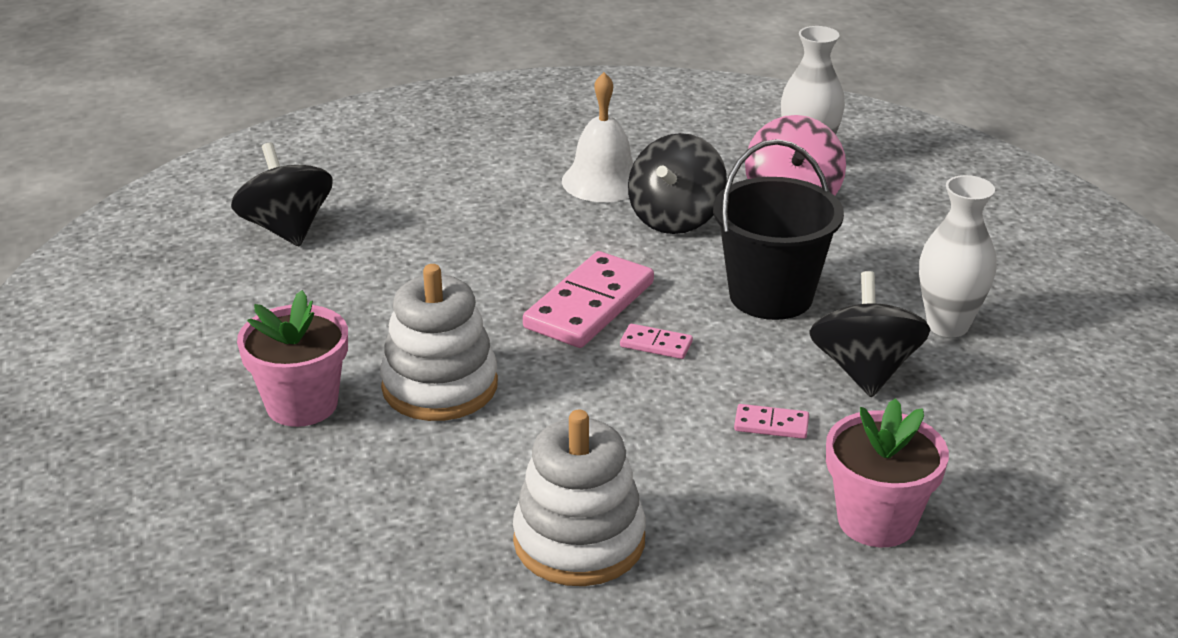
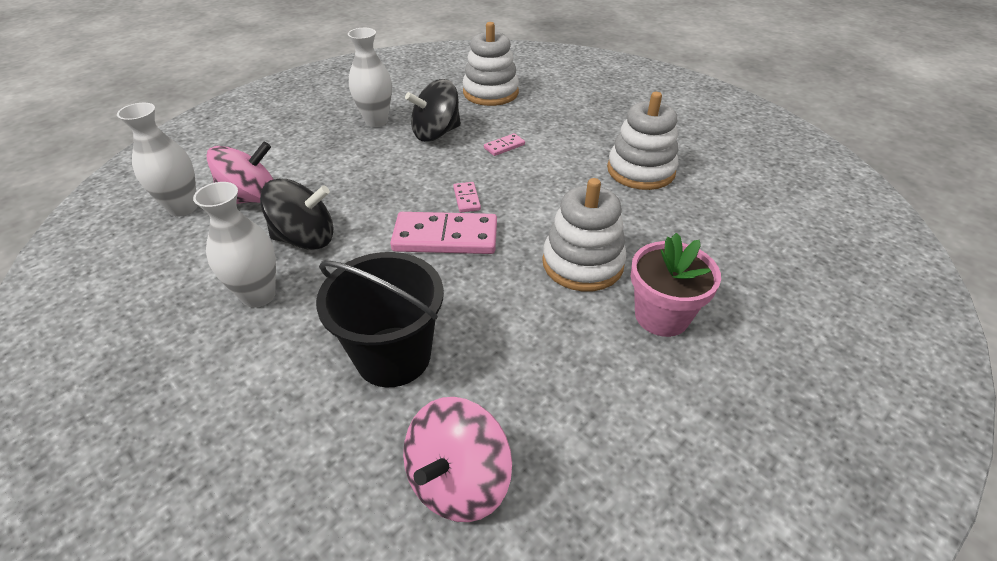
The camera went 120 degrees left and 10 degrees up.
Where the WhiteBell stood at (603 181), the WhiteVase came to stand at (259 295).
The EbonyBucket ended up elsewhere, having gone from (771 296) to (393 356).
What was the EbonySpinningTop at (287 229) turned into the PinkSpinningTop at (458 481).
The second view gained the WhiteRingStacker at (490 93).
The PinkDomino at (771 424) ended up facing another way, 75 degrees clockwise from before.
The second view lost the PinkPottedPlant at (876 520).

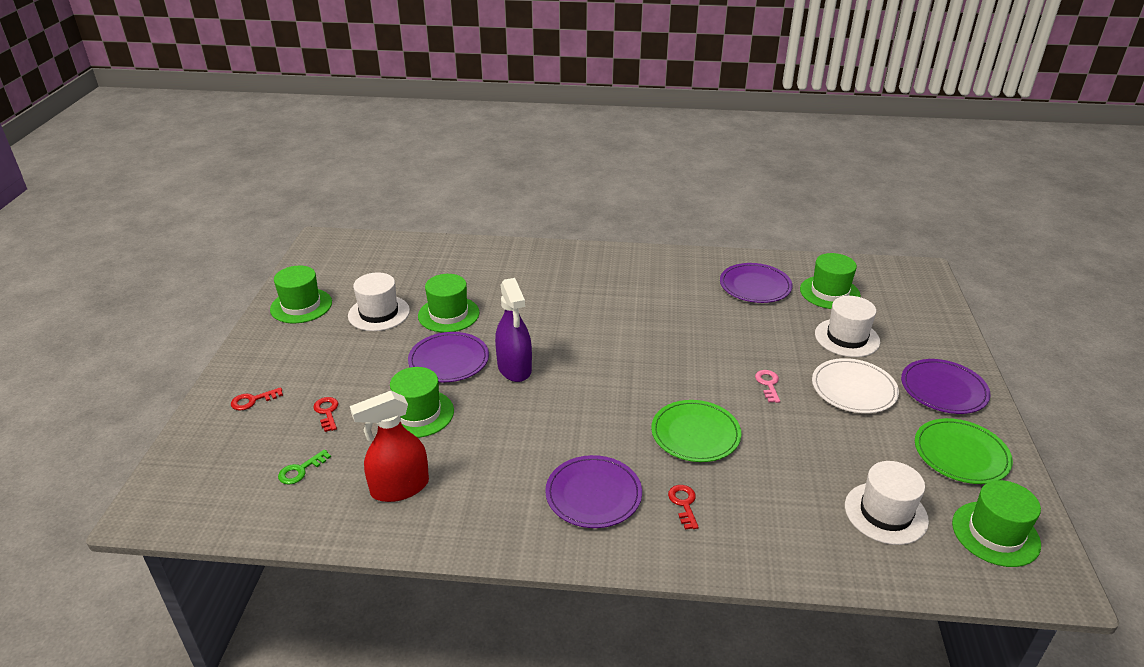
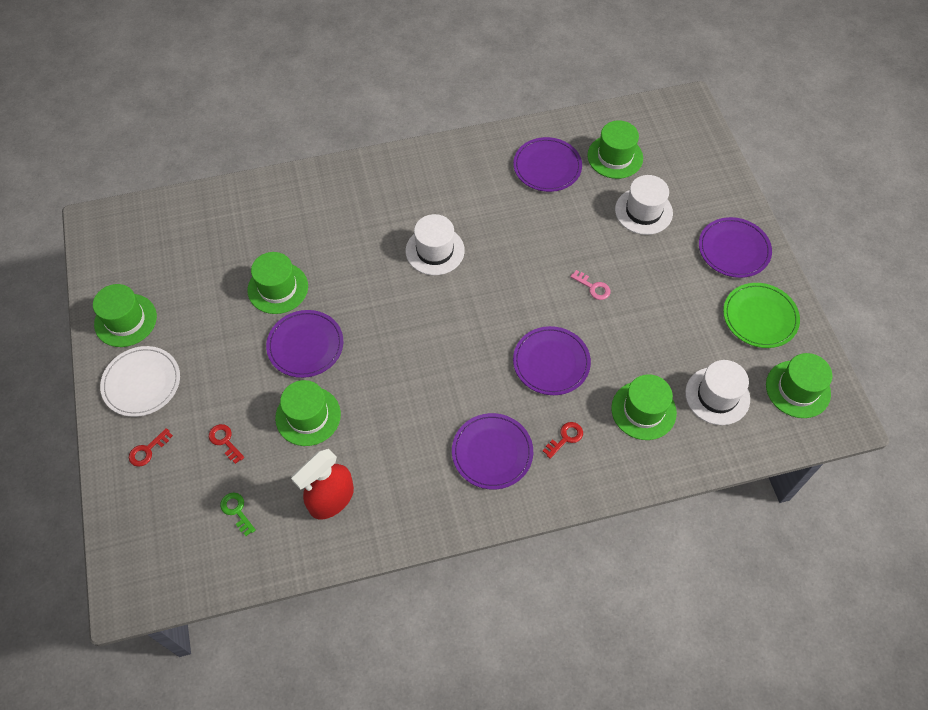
The camera went 20 degrees left and 25 degrees up.
The WhiteFlatDish ended up elsewhere, having gone from (853 389) to (141 383).
The GreenKey at (300 470) ended up facing another way, 120 degrees clockwise from before.
The WhiteHat ended up elsewhere, having gone from (379 313) to (435 250).
What was the GreenFlatDish at (695 434) turned into the PurpleFlatDish at (551 362).
The RedKey at (683 504) ended up facing another way, 75 degrees clockwise from before.
The PinkKey at (768 384) ended up facing another way, 150 degrees clockwise from before.
The second view gained the GreenHat at (643 410).
The second view lost the PurpleSprayCleaner at (514 368).

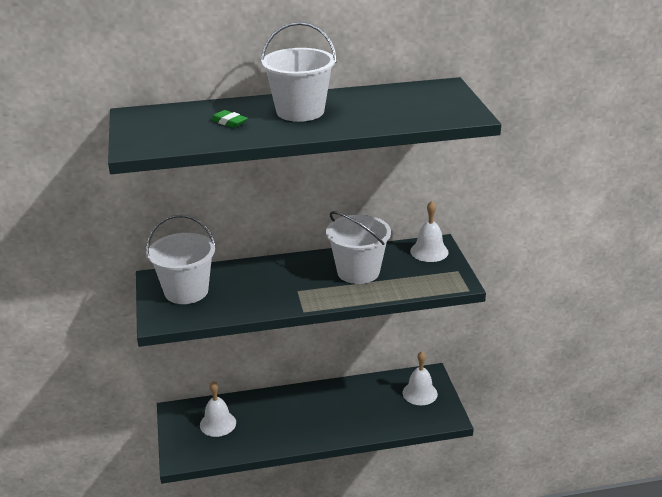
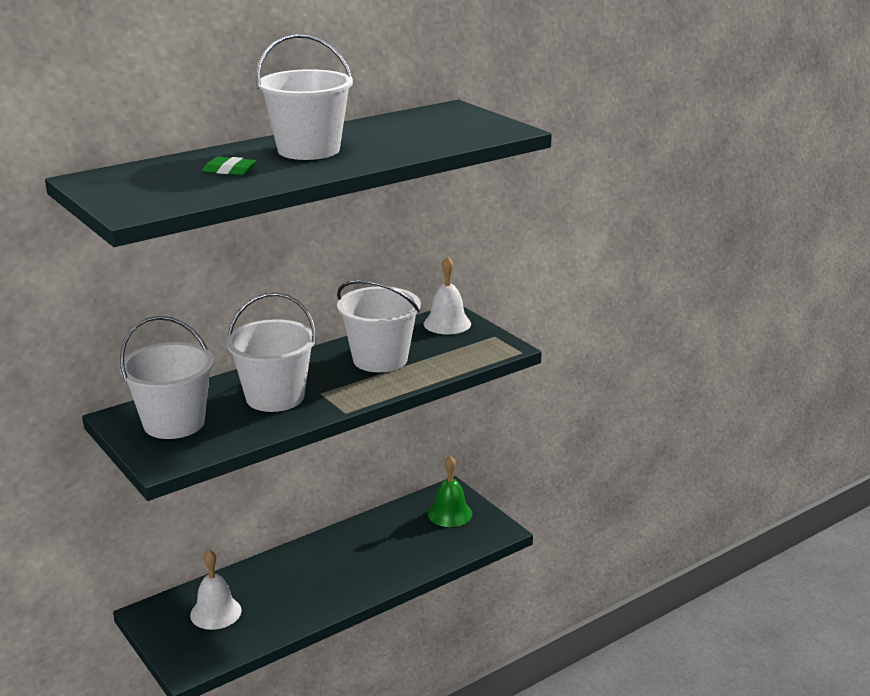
The camera went 25 degrees left and 5 degrees down.
The second view gained the WhiteBucket at (275 397).
What was the WhiteBell at (420 393) turned into the GreenBell at (450 513).

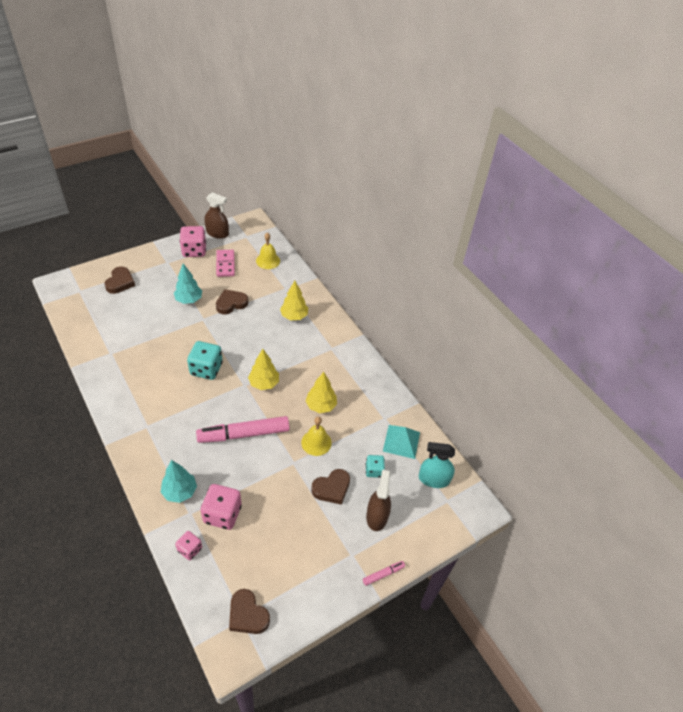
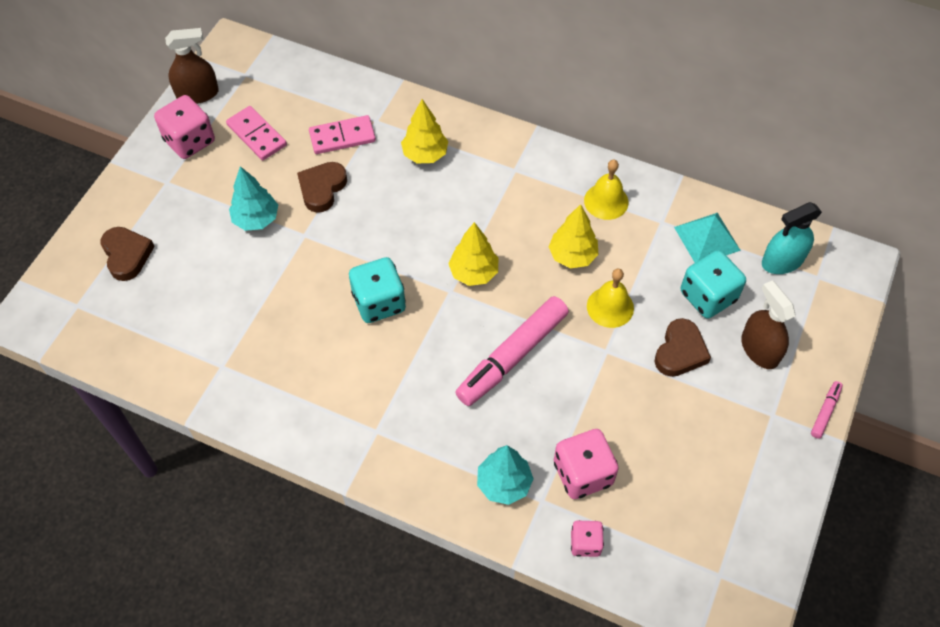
The camera went 30 degrees left and 10 degrees up.
The second view gained the PinkDomino at (342 137).
The BrightYellowBell ended up elsewhere, having gone from (268 260) to (606 201).
The size of the TealDie at (374 470) changed by a factor of 1.73.
The second view lost the RussetLoveHeart at (247 615).

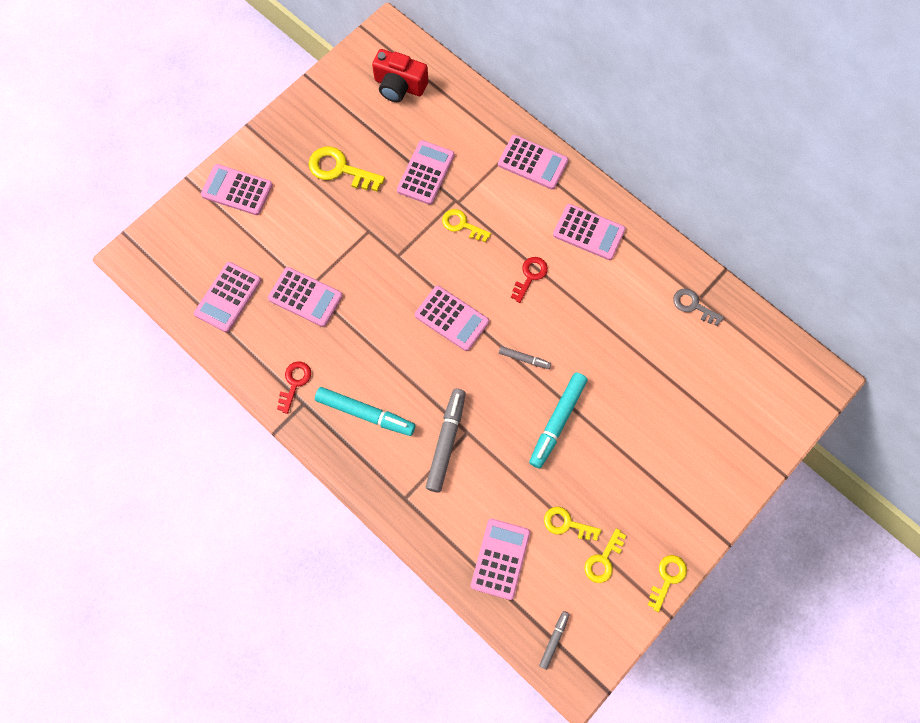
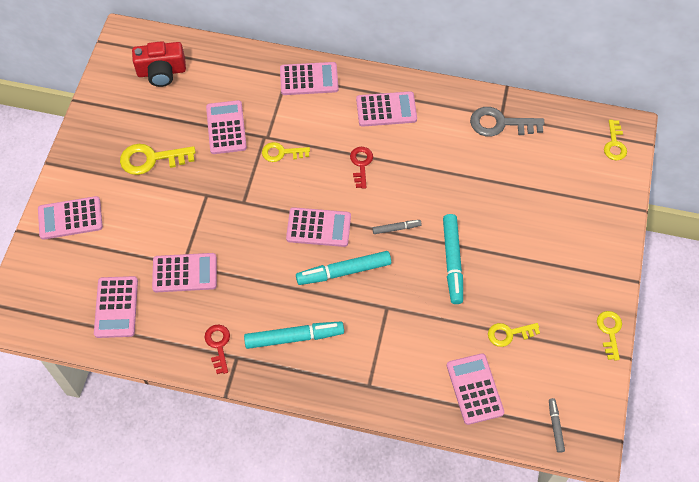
The camera went 30 degrees left and 10 degrees down.
The second view gained the TealMarkerPen at (343 271).
The size of the GrayKey at (693 306) changed by a factor of 1.56.
The BrightYellowKey ended up elsewhere, having gone from (603 560) to (614 144).
The second view lost the GrayMarkerPen at (446 441).

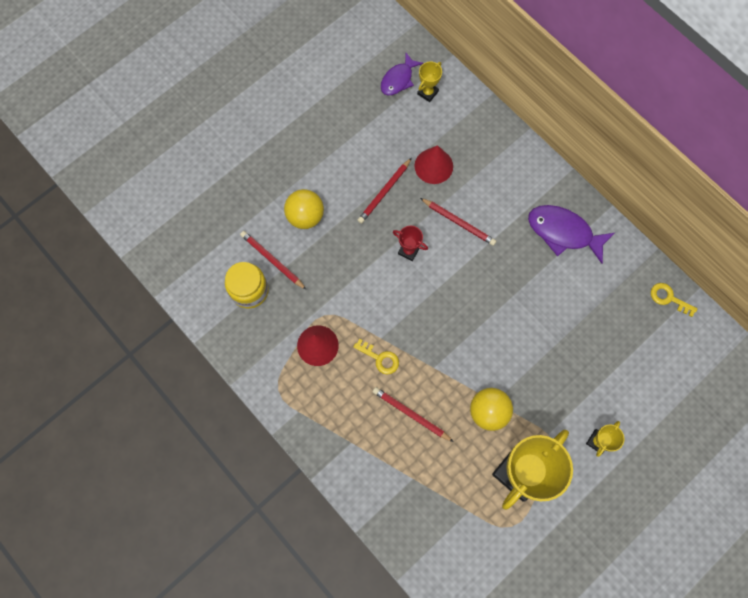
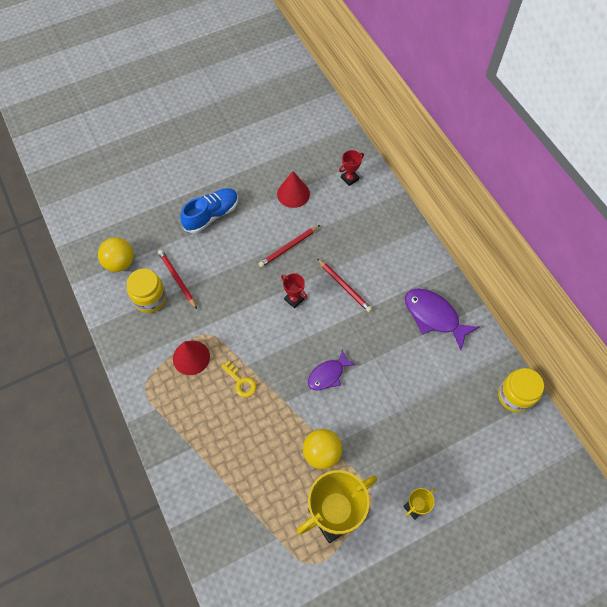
The camera went 15 degrees right and 10 degrees down.
The BrightYellowSphere ended up elsewhere, having gone from (305 216) to (120 263).
The second view gained the RoyalBlueShoe at (211 215).
The RedConeShape ended up elsewhere, having gone from (433 166) to (293 194).
The PurpleFishFigure ended up elsewhere, having gone from (398 79) to (328 375).
What was the BrightYellowAwardCup at (427 93) turned into the RedAwardCup at (349 178).
Where the BrightYellowKey stood at (668 298), the BrightYellowPreserveJar came to stand at (515 396).
The second view lost the RedLeadPencil at (411 414).

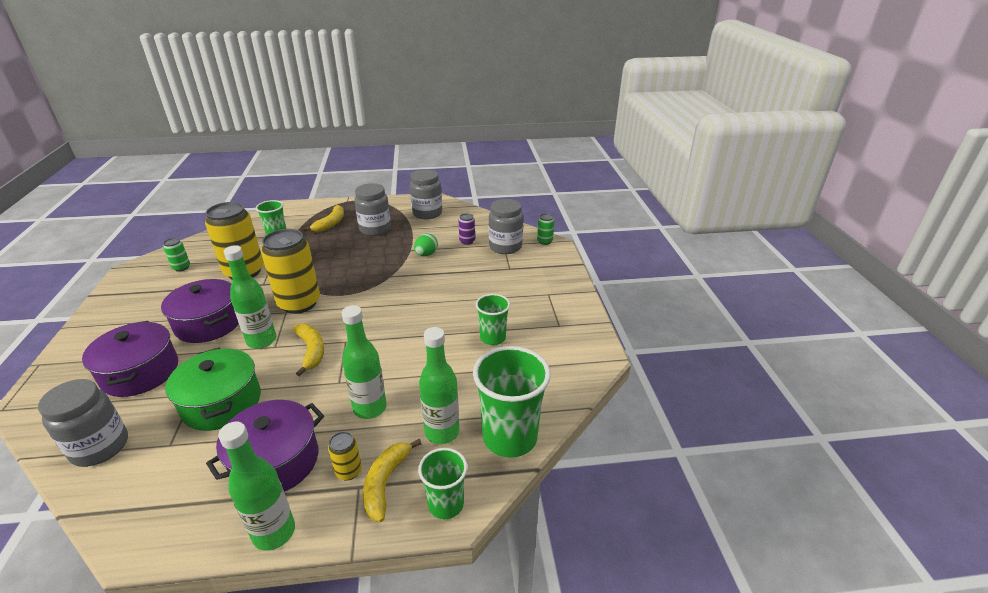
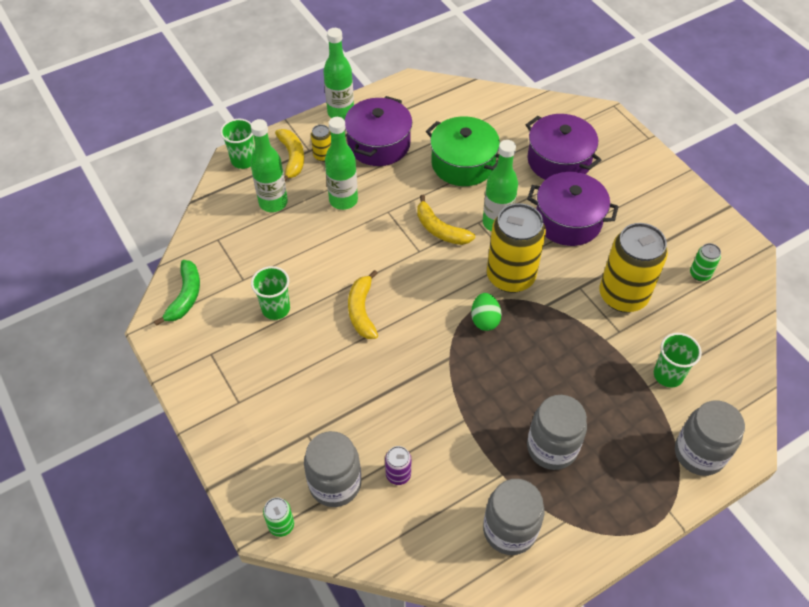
The camera went 155 degrees right and 20 degrees up.
The second view gained the GreenToyBanana at (185 296).
The BrightYellowToyBanana ended up elsewhere, having gone from (330 224) to (362 311).
The GreenEggShape ended up elsewhere, having gone from (426 254) to (484 320).
The GrayPreserveJar ended up elsewhere, having gone from (100 447) to (699 453).
The second view lost the GreenTumbler at (509 437).

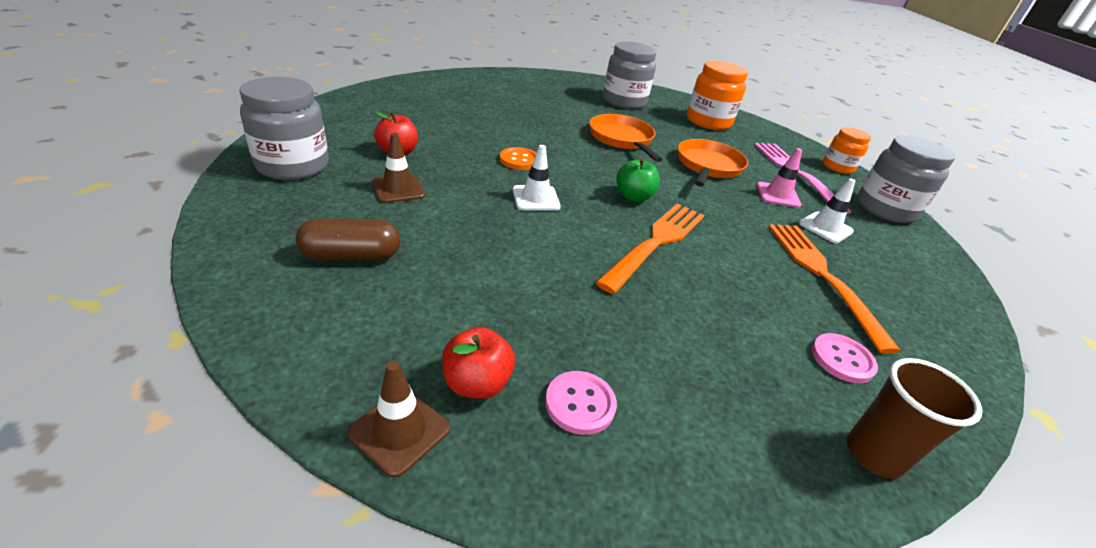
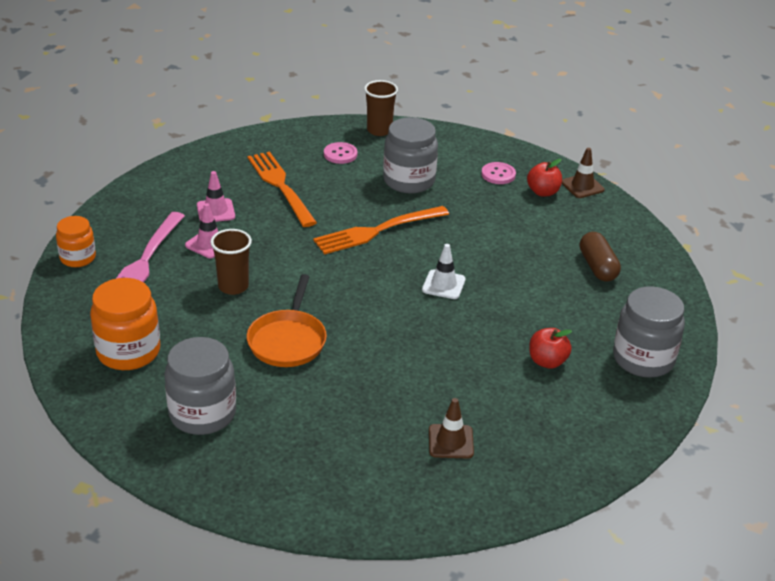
The camera went 150 degrees left and 0 degrees up.
What was the WhiteSafetyCone at (825 227) turned into the PinkSafetyCone at (215 211).
Where the OrangeColouredFryingPan stood at (708 166), the RussetTumbler came to stand at (233 286).
The OrangeColouredFork at (822 275) ended up facing another way, 135 degrees clockwise from before.
The GrayPreserveJar ended up elsewhere, having gone from (885 209) to (409 181).
The RussetSafetyCone ended up elsewhere, having gone from (398 189) to (451 441).
The RussetPill at (351 256) ended up facing another way, 60 degrees clockwise from before.
The second view lost the OrangeColouredButton at (519 160).
The second view lost the GreenApple at (633 197).

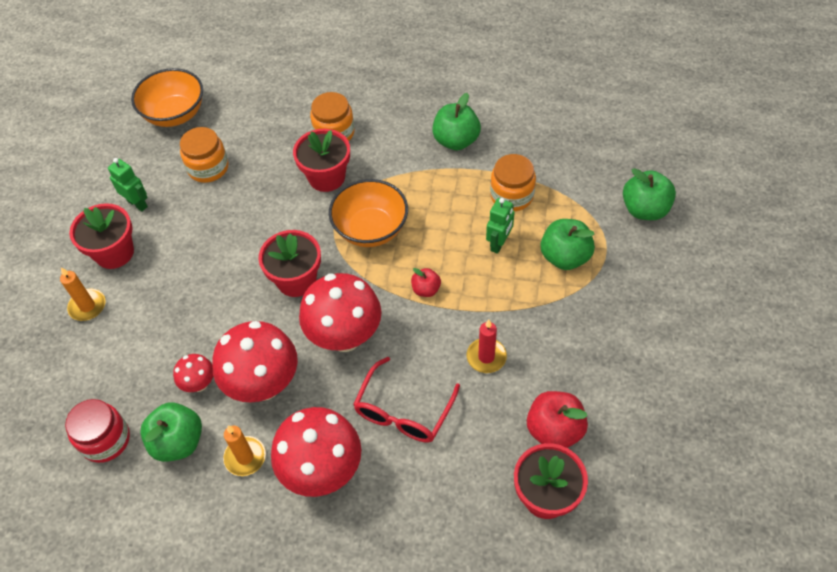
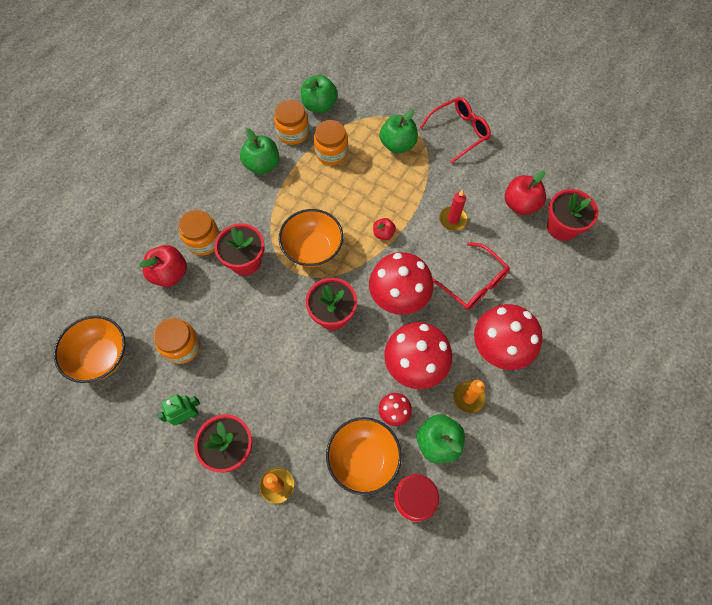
The camera went 70 degrees left and 10 degrees up.
The second view gained the RedApple at (170 274).
The second view gained the OrangeColouredPreserveJar at (293 132).
The GreenApple ended up elsewhere, having gone from (644 209) to (319 105).
The second view gained the OrangeColouredServingBowl at (363 459).
The second view gained the RedGlasses at (459 132).
The second view lost the GreenRobotFigure at (499 243).

